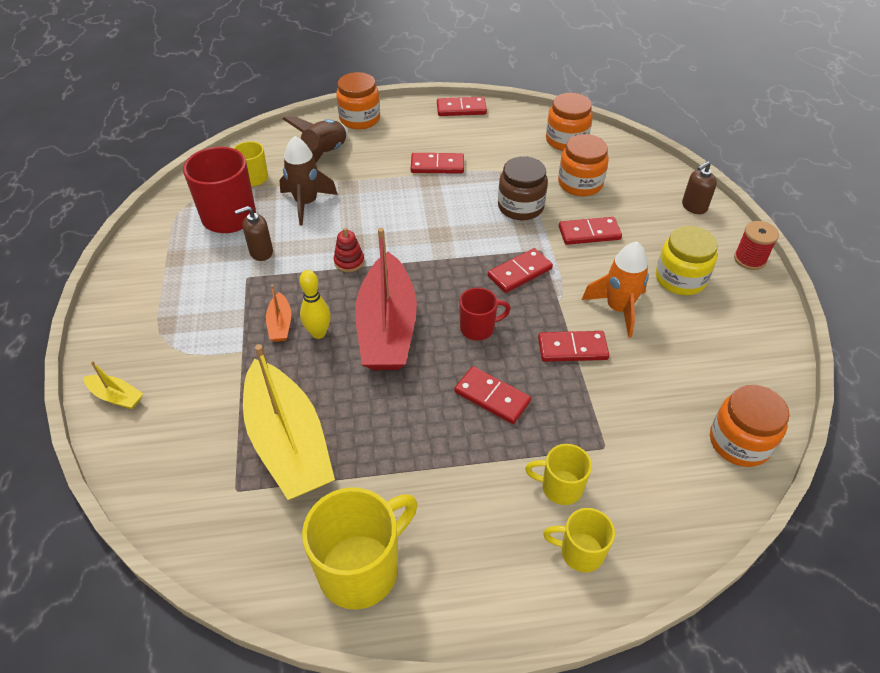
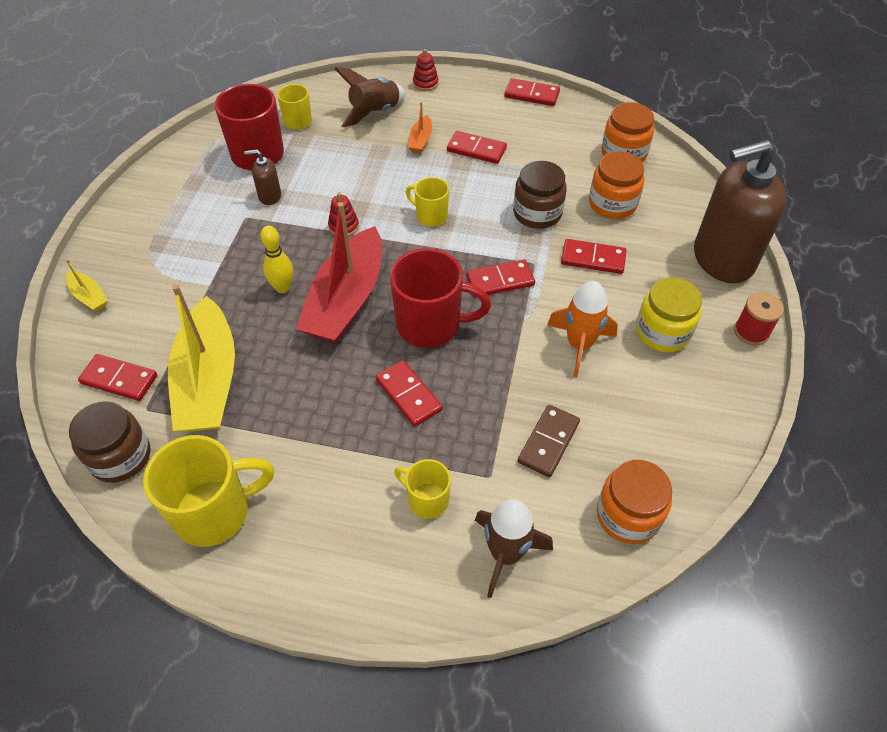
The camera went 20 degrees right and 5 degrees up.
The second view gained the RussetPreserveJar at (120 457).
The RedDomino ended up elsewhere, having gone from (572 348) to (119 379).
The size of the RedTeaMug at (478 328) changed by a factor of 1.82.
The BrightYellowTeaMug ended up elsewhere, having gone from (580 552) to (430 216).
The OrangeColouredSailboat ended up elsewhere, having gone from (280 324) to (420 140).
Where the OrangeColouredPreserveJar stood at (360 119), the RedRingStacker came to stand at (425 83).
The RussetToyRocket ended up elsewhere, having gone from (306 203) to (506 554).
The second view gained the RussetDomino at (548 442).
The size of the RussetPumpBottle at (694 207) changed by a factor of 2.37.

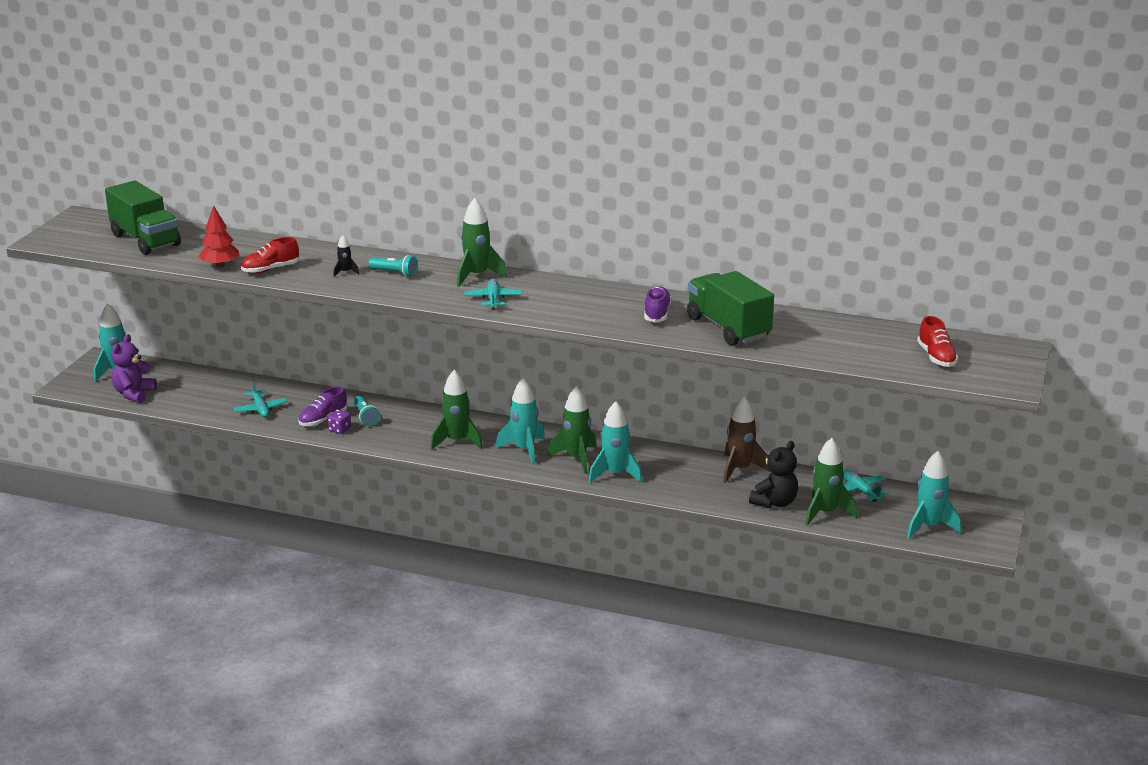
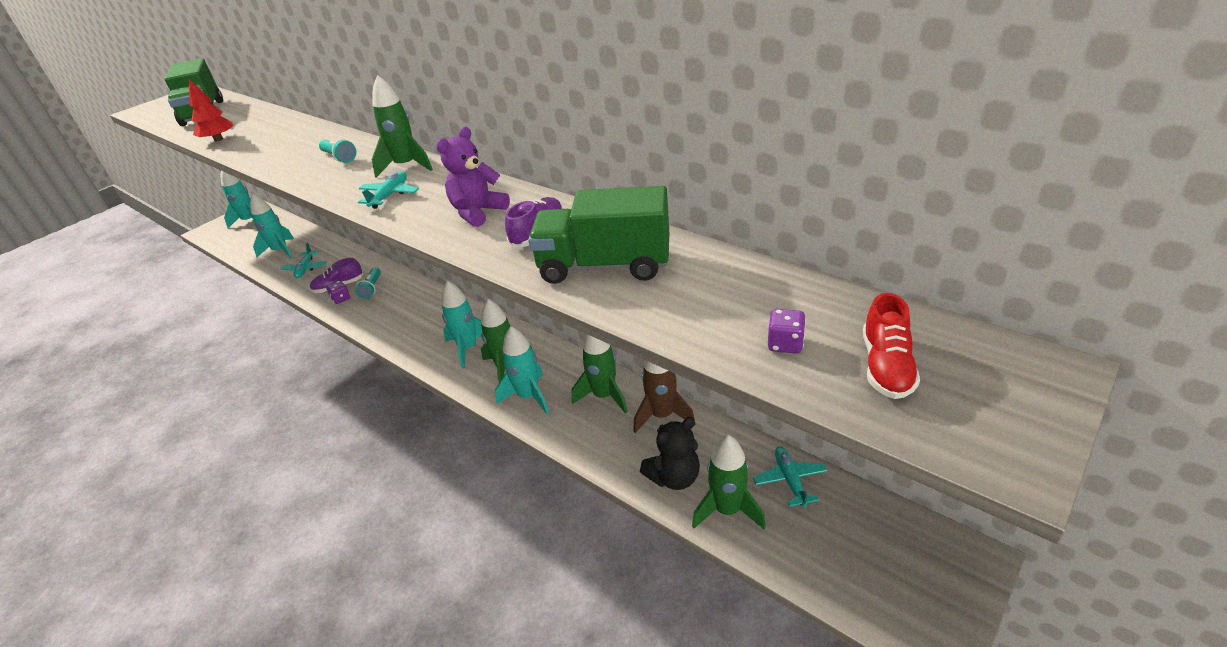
The camera went 25 degrees right and 10 degrees up.
The TealToyRocket ended up elsewhere, having gone from (928 527) to (280 251).
The PurpleTeddyBear ended up elsewhere, having gone from (134 394) to (478 212).
The GreenToyTruck at (728 328) ended up facing another way, 75 degrees counterclockwise from before.
The GreenToyRocket ended up elsewhere, having gone from (457 441) to (604 396).
The second view gained the PurpleDie at (785 344).
The second view lost the RedShoe at (270 269).
The second view lost the EbonyToyRocket at (345 272).

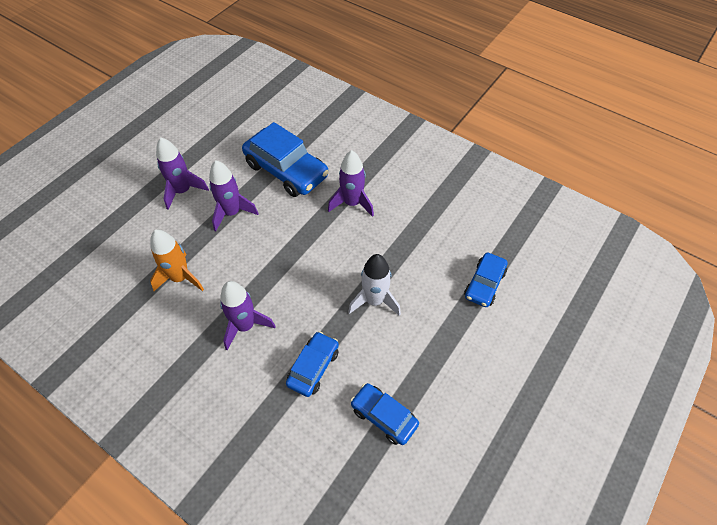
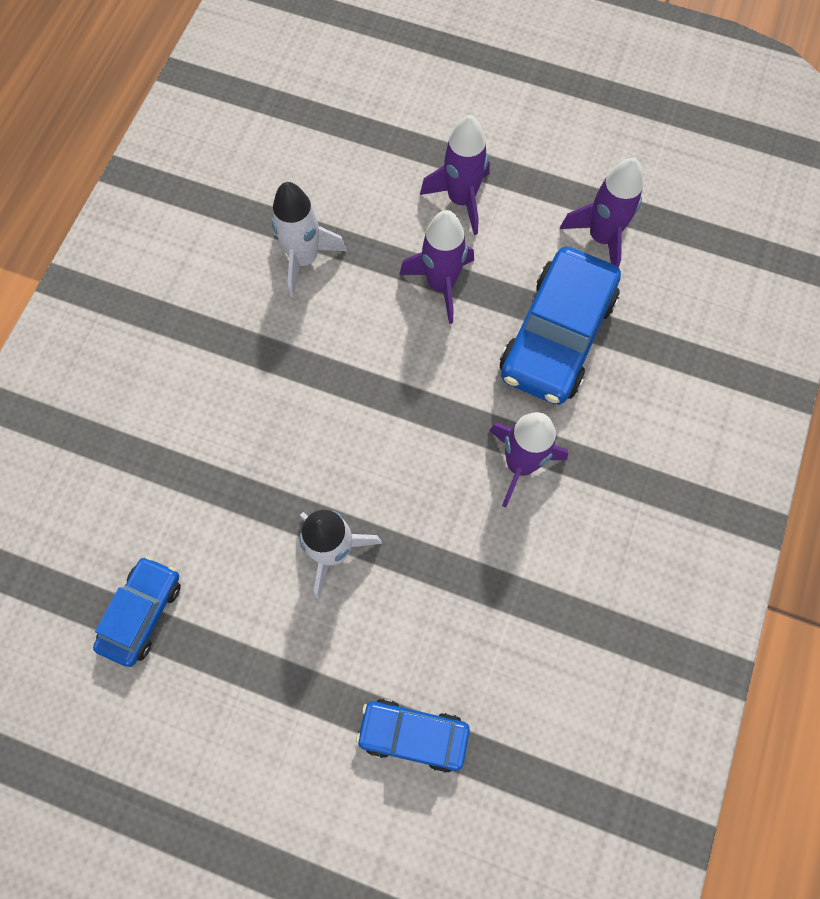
The camera went 75 degrees right and 15 degrees up.
What was the OrangeColouredToyRocket at (180 278) turned into the WhiteToyRocket at (304 259).
The PurpleToyRocket ended up elsewhere, having gone from (245 326) to (601 238).
The second view lost the RoyalBlueAutomobile at (313 367).

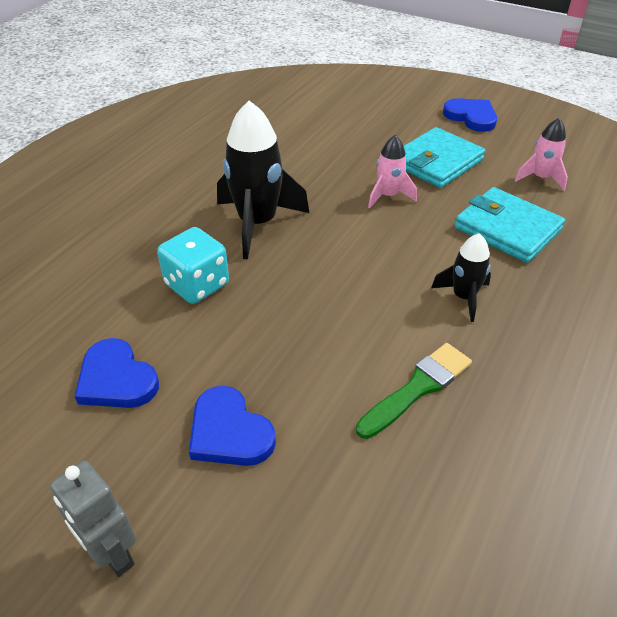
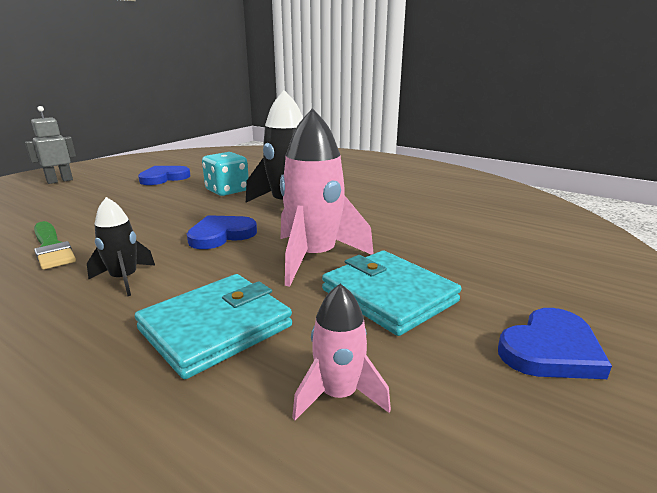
The camera went 95 degrees right and 20 degrees down.
The RoyalBlueLoveHeart ended up elsewhere, having gone from (229 432) to (221 235).
The size of the PinkToyRocket at (388 196) changed by a factor of 1.83.

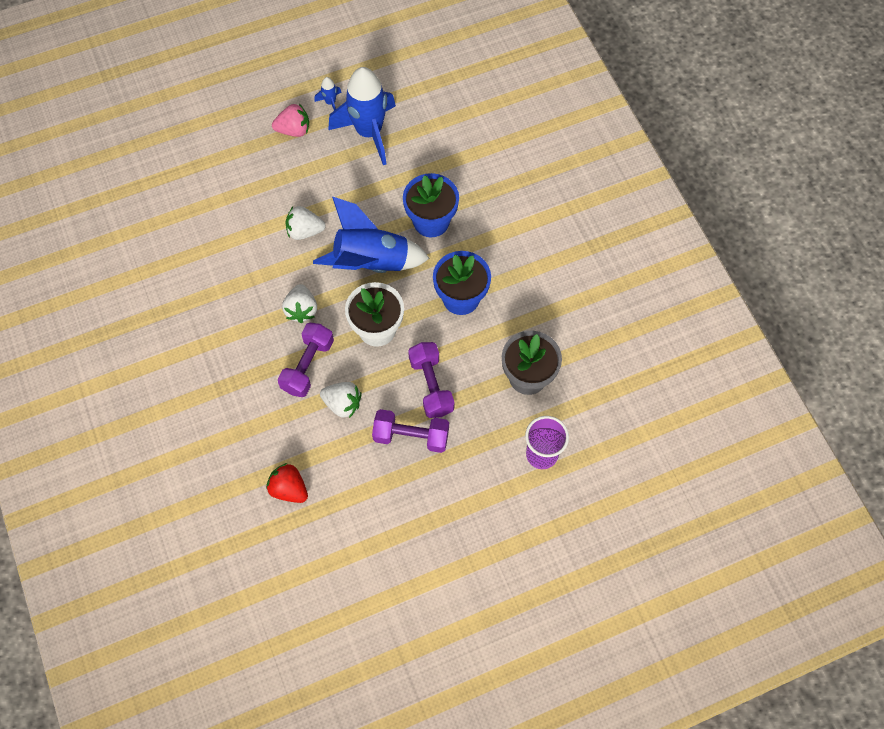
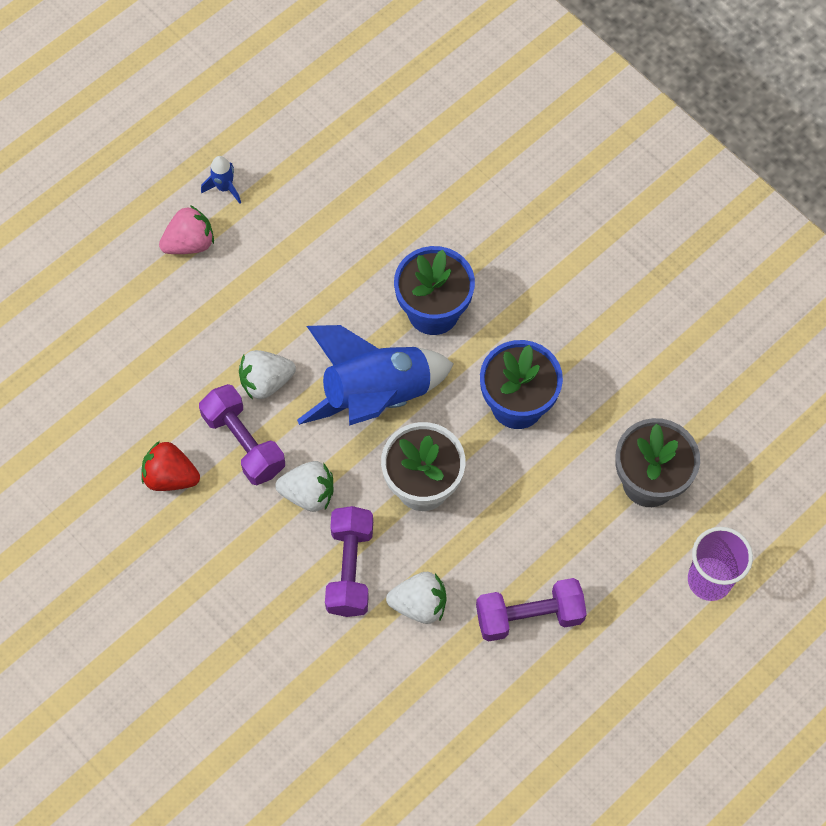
The camera went 20 degrees left and 0 degrees up.
The RedStrawberry ended up elsewhere, having gone from (289 489) to (170 476).
The PurpleDumbbell ended up elsewhere, having gone from (431 385) to (244 443).
The WhiteStrawberry at (301 310) ended up facing another way, 60 degrees counterclockwise from before.
The second view lost the RoyalBlueToyRocket at (369 132).

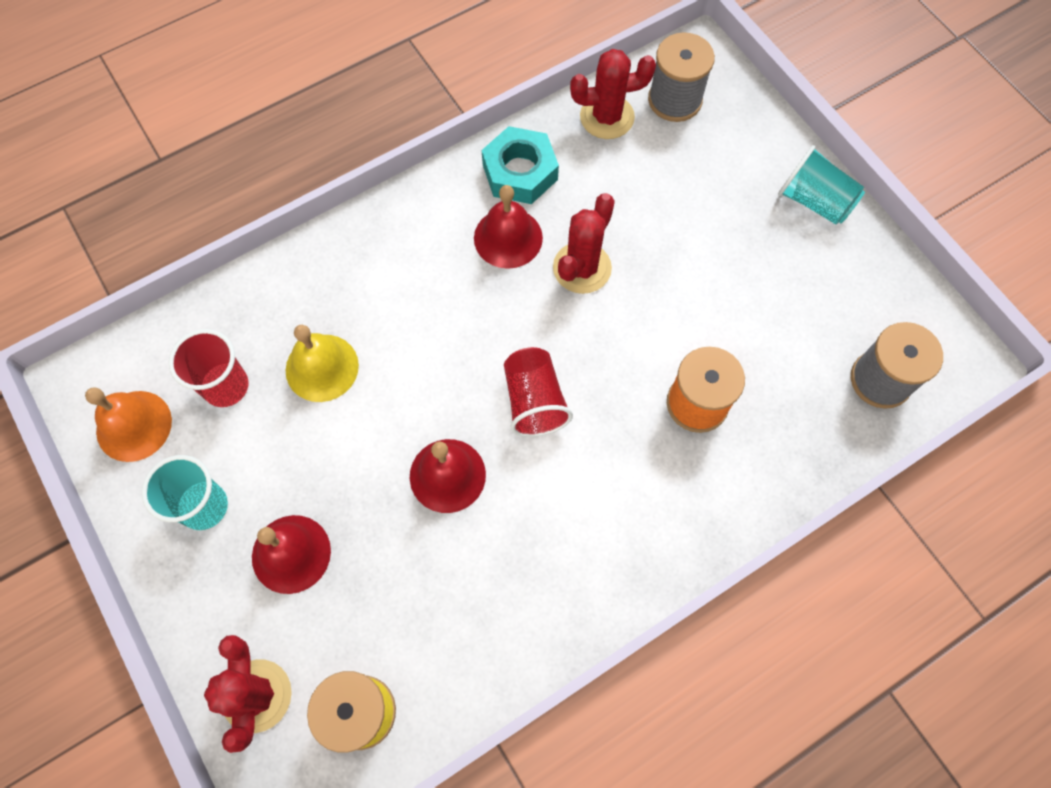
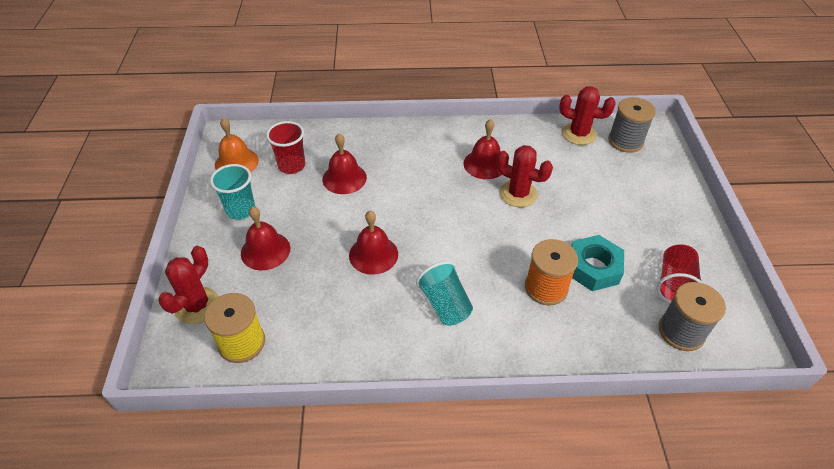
The camera went 30 degrees right and 20 degrees down.
What was the BrightYellowBell at (322 367) turned into the RedBell at (344 178).
The TealTumbler ended up elsewhere, having gone from (814 201) to (445 304).
The RedCactus at (582 268) ended up facing another way, 60 degrees clockwise from before.
The TealHexNut ended up elsewhere, having gone from (520 172) to (593 268).
The RedTumbler ended up elsewhere, having gone from (534 401) to (674 284).

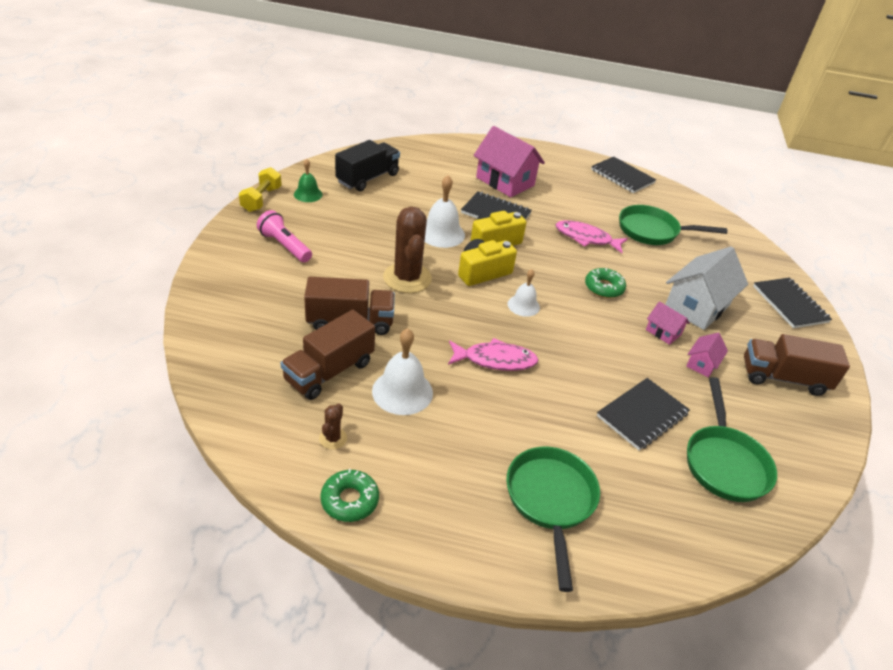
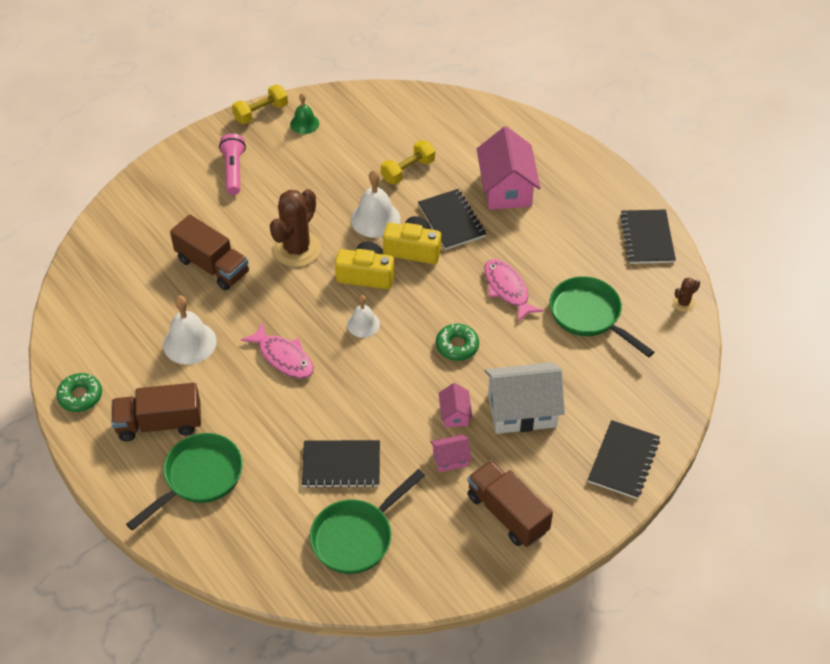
The camera went 45 degrees right and 10 degrees up.
The RussetToyTruck ended up elsewhere, having gone from (329 371) to (159 424).
The second view gained the BrightYellowDumbbell at (408 170).
The RussetCactus ended up elsewhere, having gone from (333 438) to (683 303).
The second view lost the EbonyToyTruck at (367 178).

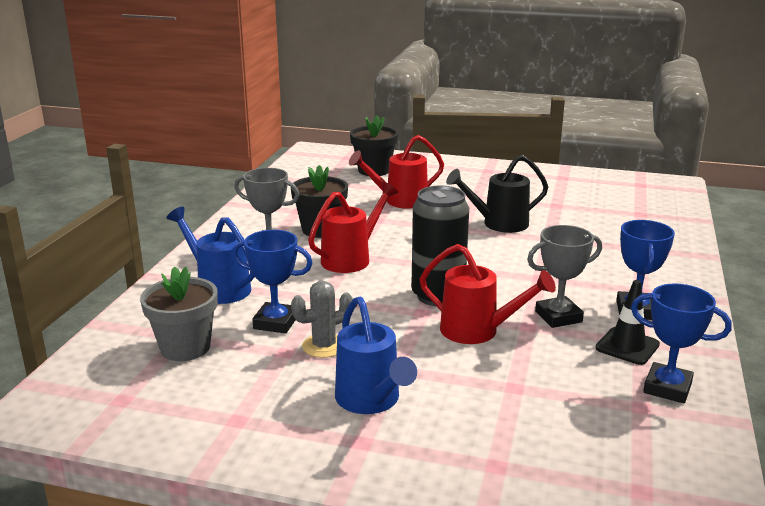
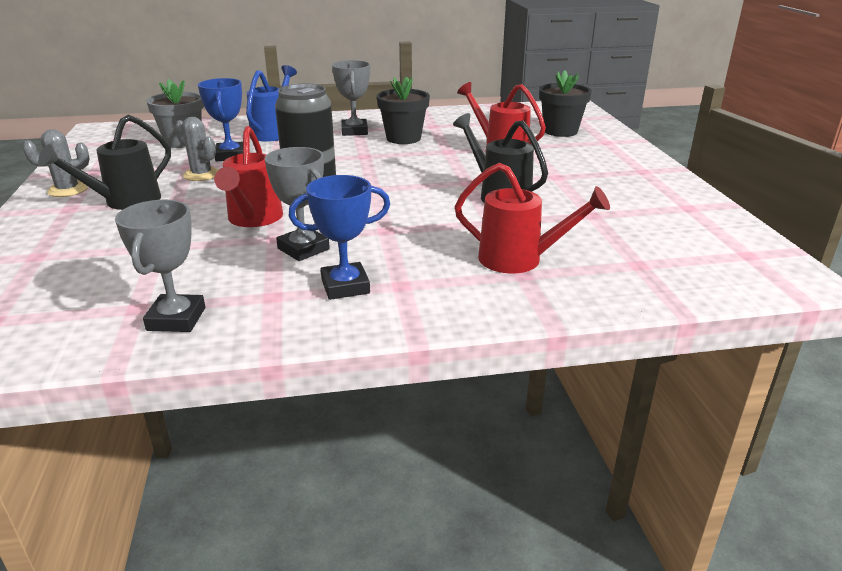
The camera went 65 degrees right and 5 degrees up.
The second view gained the GrayCactus at (68 190).
What was the RoyalBlueWateringCan at (371 401) turned into the EbonyWateringCan at (125 202).
What was the RoyalBlueAwardCup at (667 388) turned into the GrayAwardCup at (176 319).
The RedWateringCan ended up elsewhere, having gone from (351 258) to (520 260).
The second view lost the EbonySafetyCone at (627 346).

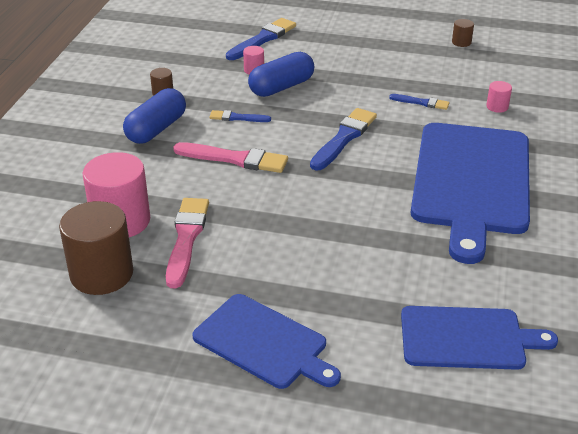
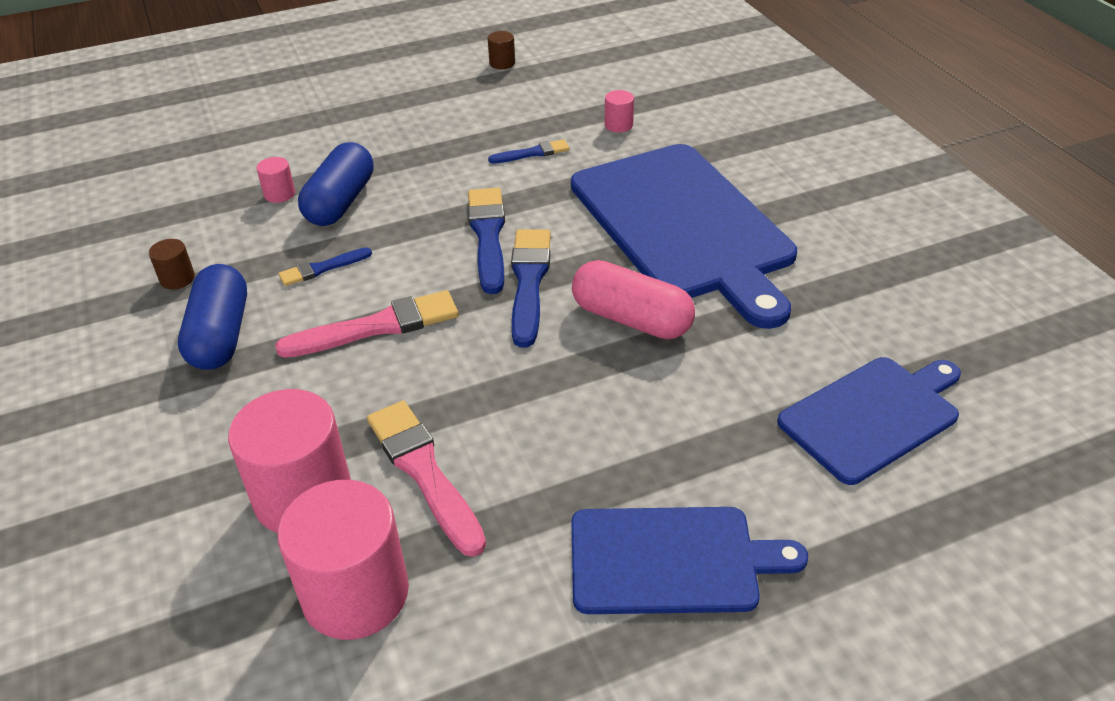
The camera went 35 degrees left and 5 degrees up.
What was the RussetSolidCylinder at (102 274) turned into the PinkSolidCylinder at (355 594).
The RoyalBlueBrush ended up elsewhere, having gone from (263 39) to (529 282).
The second view gained the PinkPill at (631 319).

